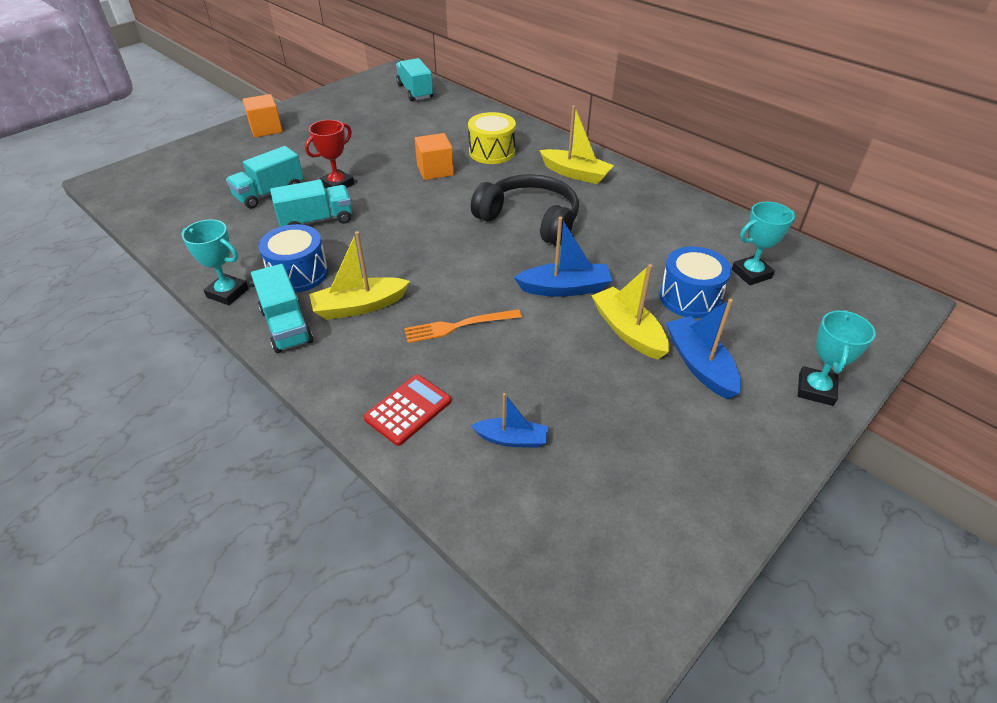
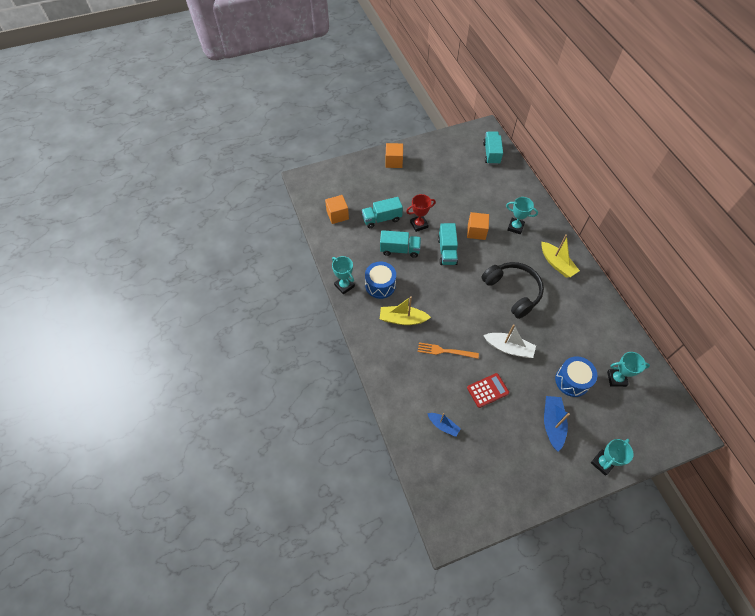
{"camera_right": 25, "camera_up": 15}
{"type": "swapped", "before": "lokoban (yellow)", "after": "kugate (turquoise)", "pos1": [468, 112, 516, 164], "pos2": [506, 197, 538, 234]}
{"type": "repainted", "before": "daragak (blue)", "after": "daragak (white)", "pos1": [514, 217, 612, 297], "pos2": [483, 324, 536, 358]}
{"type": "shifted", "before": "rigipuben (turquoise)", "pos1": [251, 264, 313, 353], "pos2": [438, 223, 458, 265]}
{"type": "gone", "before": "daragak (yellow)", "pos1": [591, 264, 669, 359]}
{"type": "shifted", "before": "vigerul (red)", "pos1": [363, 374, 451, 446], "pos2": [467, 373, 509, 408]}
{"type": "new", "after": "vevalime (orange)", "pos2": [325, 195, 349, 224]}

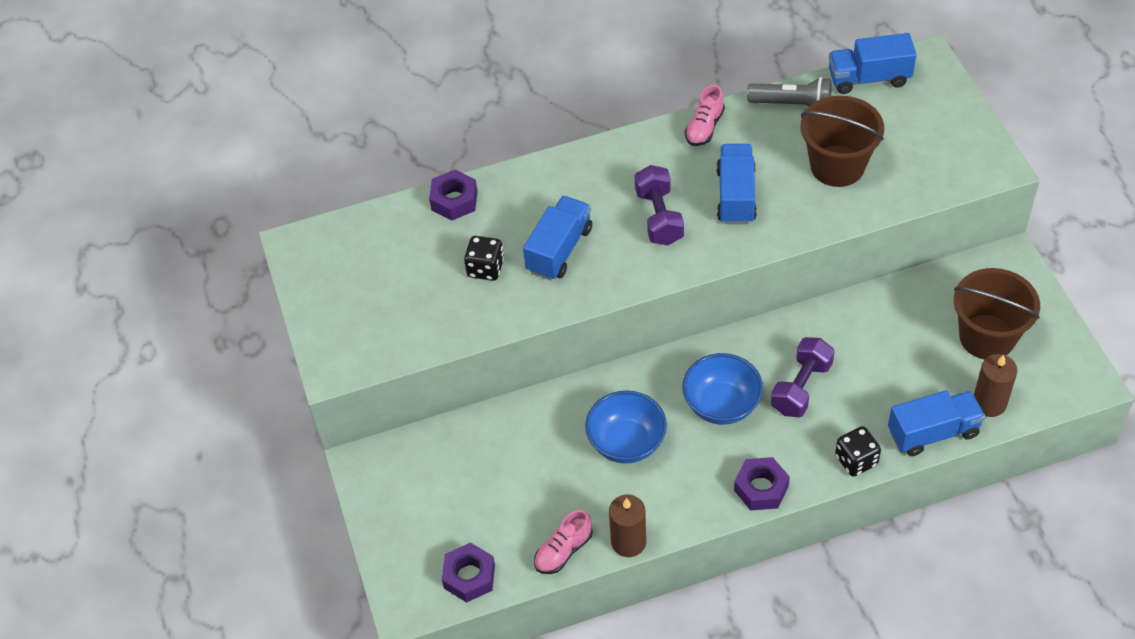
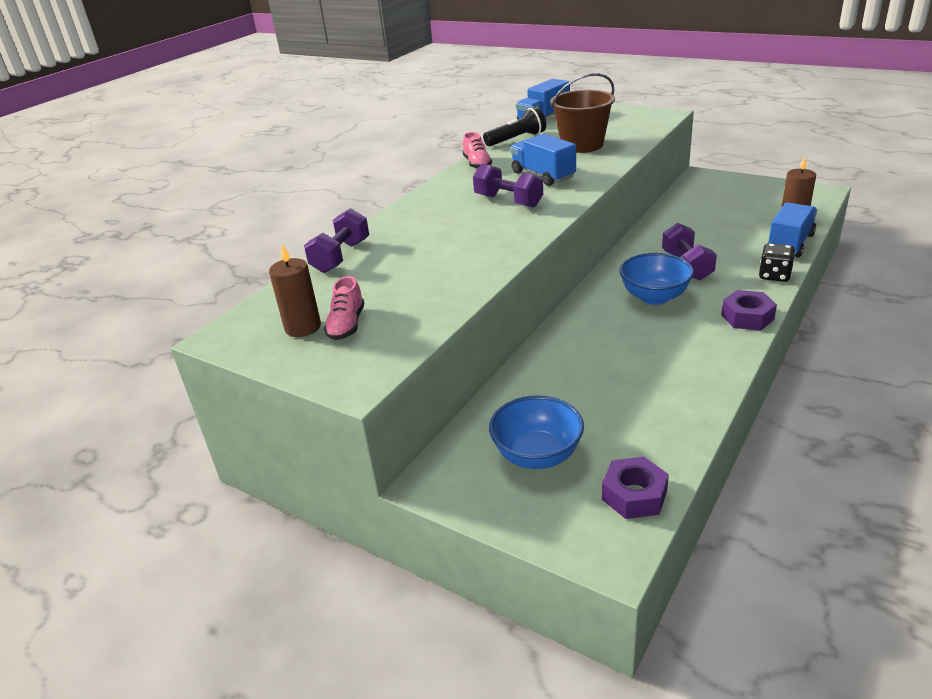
{"camera_right": -40, "camera_up": -20}
{"type": "repainted", "before": "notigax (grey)", "after": "notigax (black)", "pos1": [747, 77, 831, 107], "pos2": [483, 107, 546, 146]}
{"type": "swapped", "before": "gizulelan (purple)", "after": "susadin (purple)", "pos1": [429, 170, 478, 220], "pos2": [304, 208, 369, 273]}
{"type": "gone", "before": "rigipuben (blue)", "pos1": [523, 196, 592, 280]}
{"type": "gone", "before": "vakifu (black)", "pos1": [464, 236, 504, 281]}
{"type": "gone", "before": "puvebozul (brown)", "pos1": [954, 268, 1040, 360]}
{"type": "shifted", "before": "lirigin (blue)", "pos1": [585, 390, 667, 464], "pos2": [489, 395, 584, 469]}
{"type": "shifted", "before": "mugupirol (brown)", "pos1": [609, 495, 646, 557], "pos2": [269, 244, 321, 337]}
{"type": "shifted", "before": "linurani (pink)", "pos1": [534, 510, 593, 574], "pos2": [324, 276, 364, 340]}

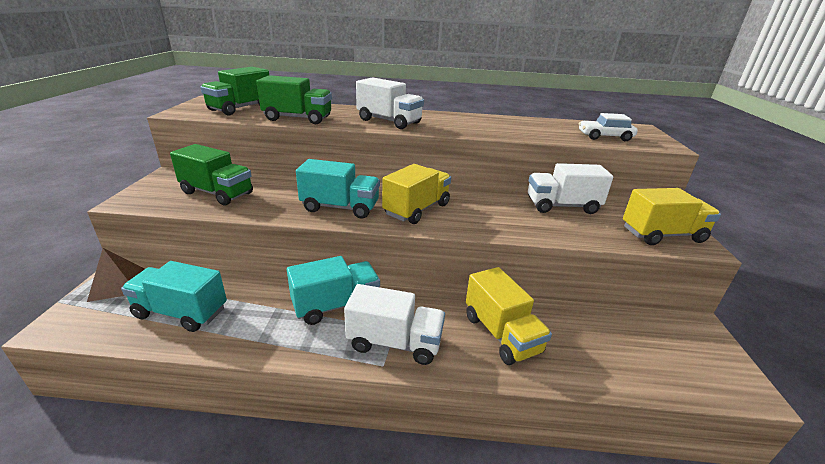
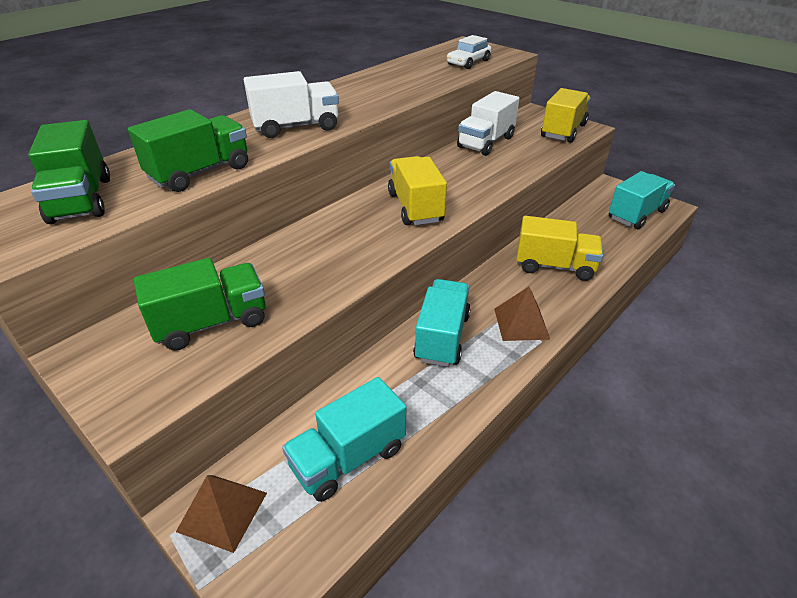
{"camera_right": -50, "camera_up": 10}
{"type": "shifted", "before": "rigipuben (turquoise)", "pos1": [296, 159, 380, 219], "pos2": [609, 171, 675, 229]}
{"type": "swapped", "before": "rigipuben (white)", "after": "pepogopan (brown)", "pos1": [344, 284, 445, 365], "pos2": [494, 287, 550, 341]}

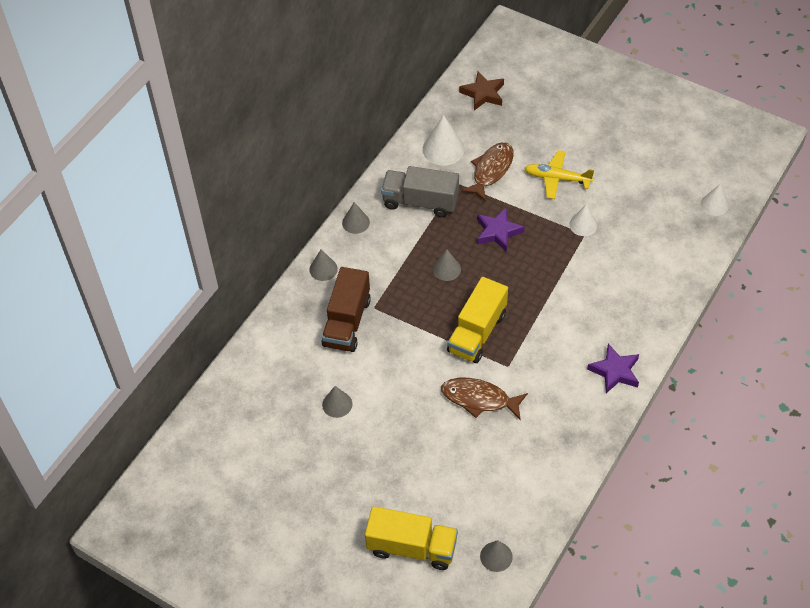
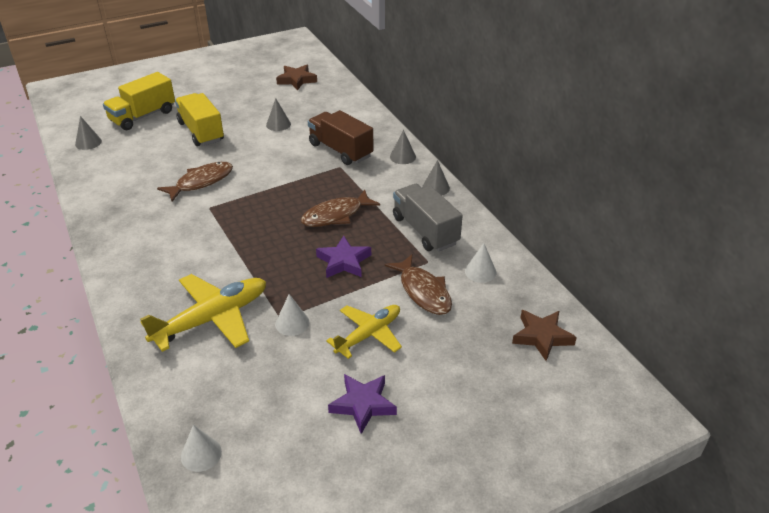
{"camera_right": 120, "camera_up": -15}
{"type": "scaled", "before": "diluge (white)", "pos1": [423, 115, 465, 165], "pos2": [465, 243, 497, 283], "scale": 0.63}
{"type": "rotated", "before": "rigipuben (grey)", "pos1": [381, 166, 459, 217], "pos2": [393, 184, 463, 251], "turn": -75}
{"type": "swapped", "before": "diluge (grey)", "after": "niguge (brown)", "pos1": [433, 249, 461, 281], "pos2": [301, 190, 380, 227]}
{"type": "shifted", "before": "rigipuben (yellow)", "pos1": [447, 277, 508, 363], "pos2": [175, 93, 224, 146]}
{"type": "shifted", "before": "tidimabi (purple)", "pos1": [587, 344, 639, 393], "pos2": [328, 374, 397, 434]}
{"type": "new", "after": "tidimabi (brown)", "pos2": [276, 65, 317, 90]}
{"type": "new", "after": "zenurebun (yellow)", "pos2": [140, 274, 266, 352]}

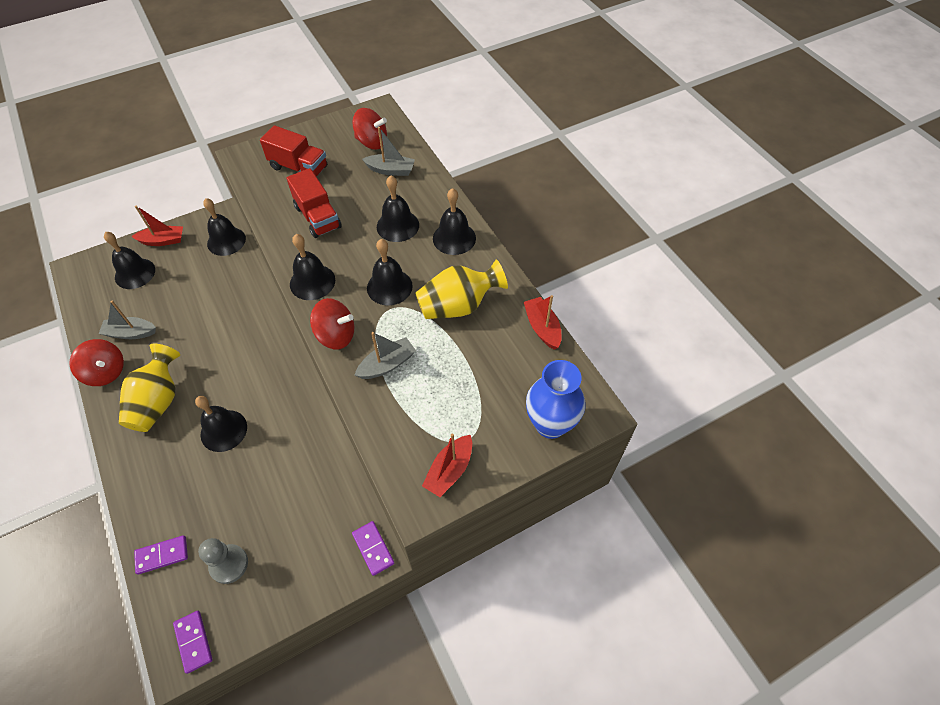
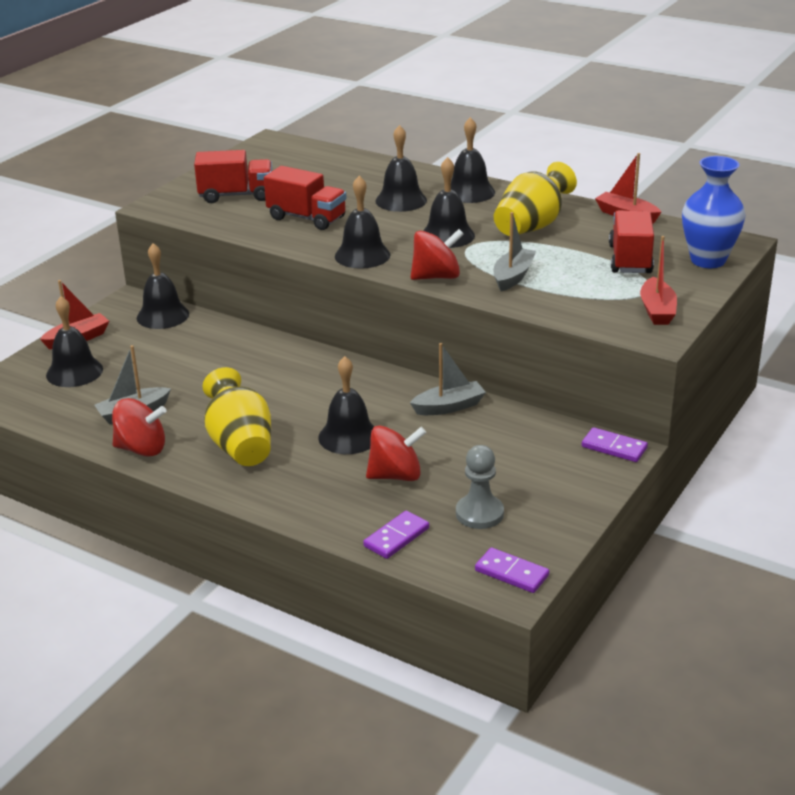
{"camera_right": -30, "camera_up": -25}
{"type": "shifted", "before": "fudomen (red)", "pos1": [353, 108, 387, 150], "pos2": [366, 426, 426, 481]}
{"type": "shifted", "before": "daragak (grey)", "pos1": [362, 127, 415, 176], "pos2": [410, 343, 486, 415]}
{"type": "new", "after": "rigipuben (red)", "pos2": [609, 210, 654, 273]}

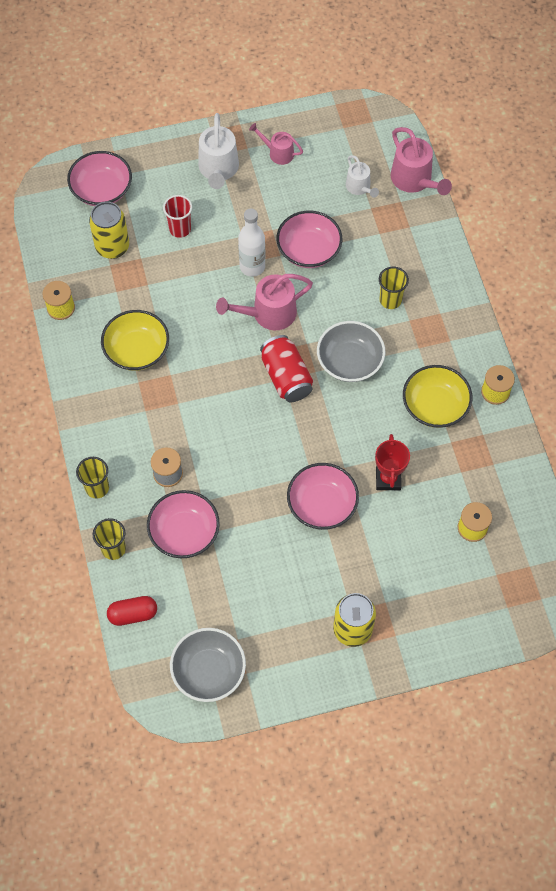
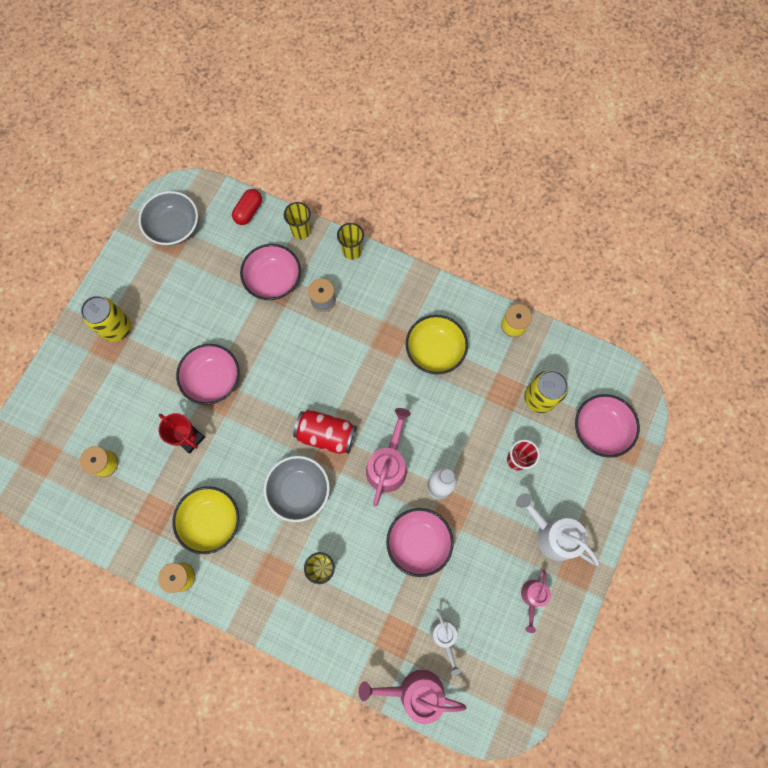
{"camera_right": 130, "camera_up": 10}
{"type": "rotated", "before": "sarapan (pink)", "pos1": [249, 123, 303, 165], "pos2": [521, 570, 551, 633], "turn": 135}
{"type": "rotated", "before": "sarapan (white)", "pos1": [346, 155, 379, 198], "pos2": [430, 609, 461, 675], "turn": -120}

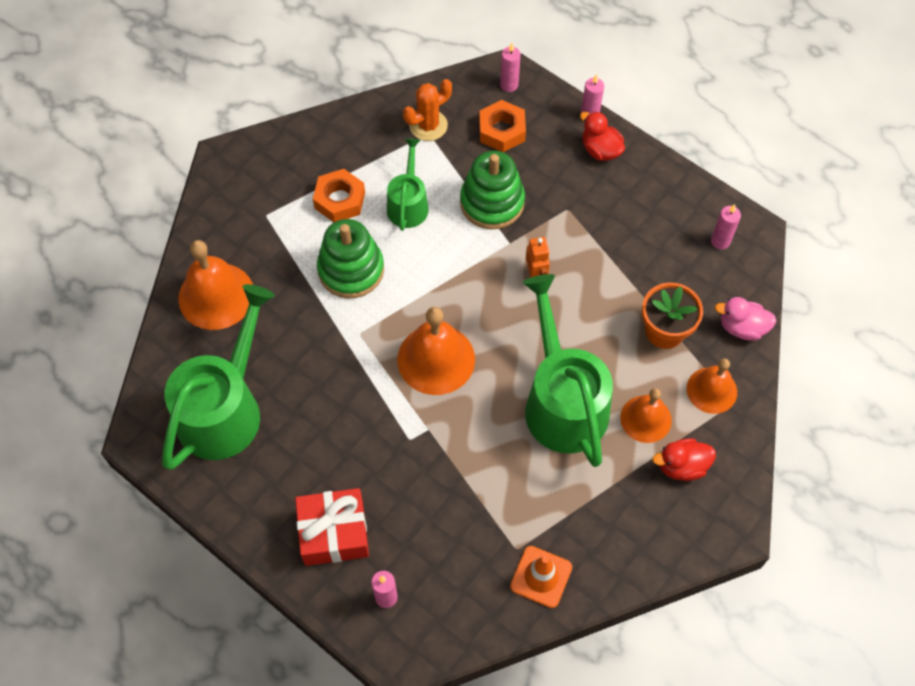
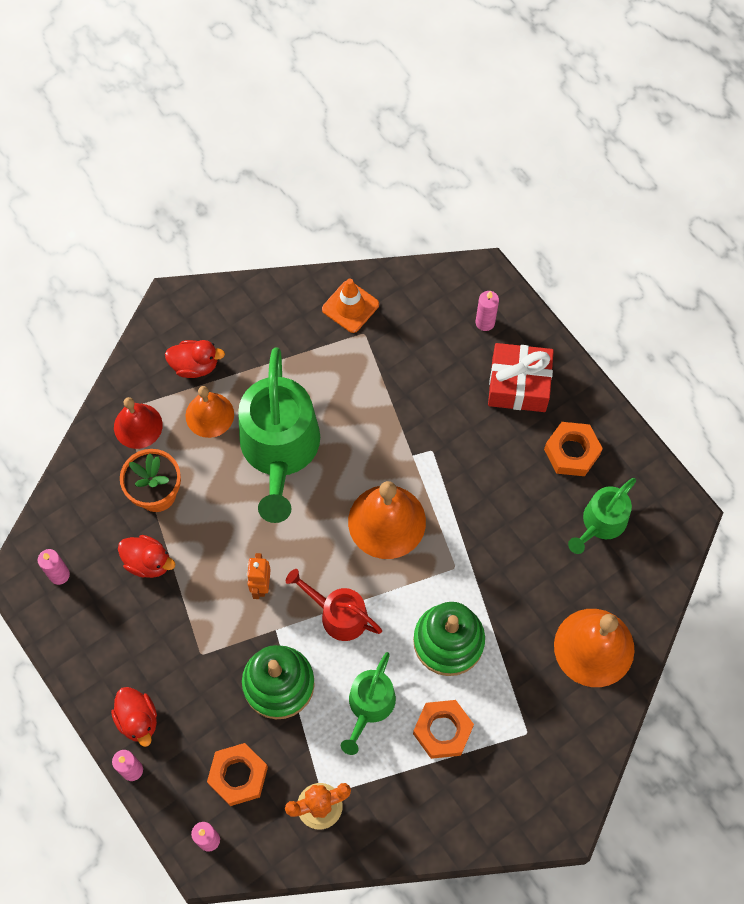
{"camera_right": -165, "camera_up": 5}
{"type": "scaled", "before": "sarapan (green)", "pos1": [162, 284, 275, 470], "pos2": [568, 478, 636, 554], "scale": 0.54}
{"type": "gone", "before": "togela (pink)", "pos1": [715, 297, 777, 341]}
{"type": "repainted", "before": "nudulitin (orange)", "after": "nudulitin (red)", "pos1": [687, 359, 737, 414], "pos2": [114, 397, 163, 449]}
{"type": "new", "after": "gizulelan (orange)", "pos2": [544, 422, 603, 476]}
{"type": "new", "after": "togela (red)", "pos2": [118, 535, 175, 578]}
{"type": "new", "after": "sarapan (red)", "pos2": [286, 569, 382, 641]}

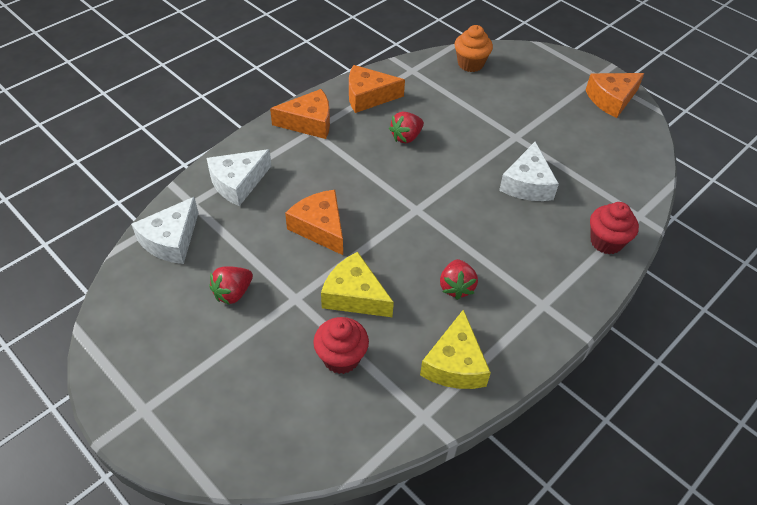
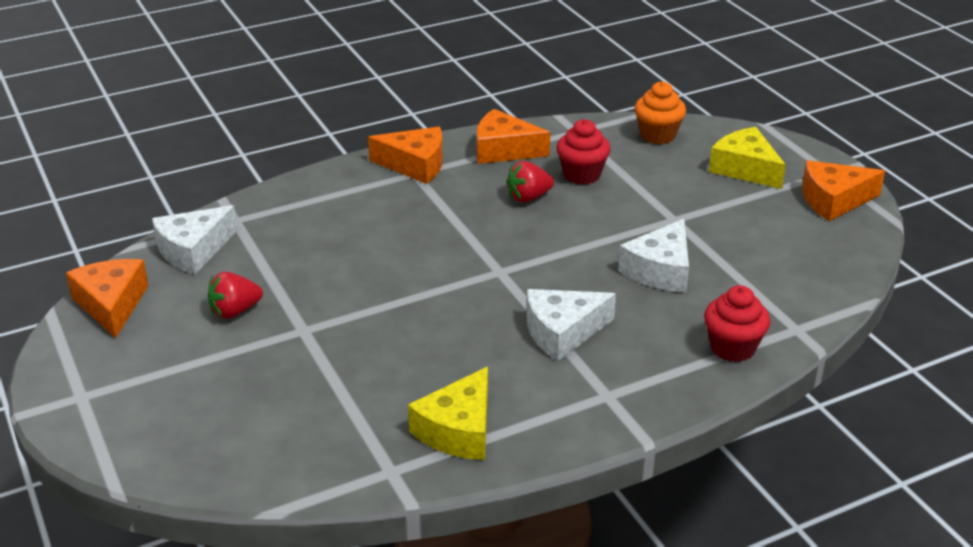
{"camera_right": 20, "camera_up": -15}
{"type": "shifted", "before": "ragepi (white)", "pos1": [207, 149, 272, 206], "pos2": [527, 289, 616, 361]}
{"type": "shifted", "before": "ragepi (orange)", "pos1": [285, 190, 343, 255], "pos2": [66, 259, 149, 338]}
{"type": "shifted", "before": "ragepi (yellow)", "pos1": [321, 252, 394, 317], "pos2": [709, 127, 786, 189]}
{"type": "gone", "before": "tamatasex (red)", "pos1": [440, 259, 478, 300]}
{"type": "shifted", "before": "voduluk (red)", "pos1": [313, 317, 369, 374], "pos2": [556, 119, 611, 185]}

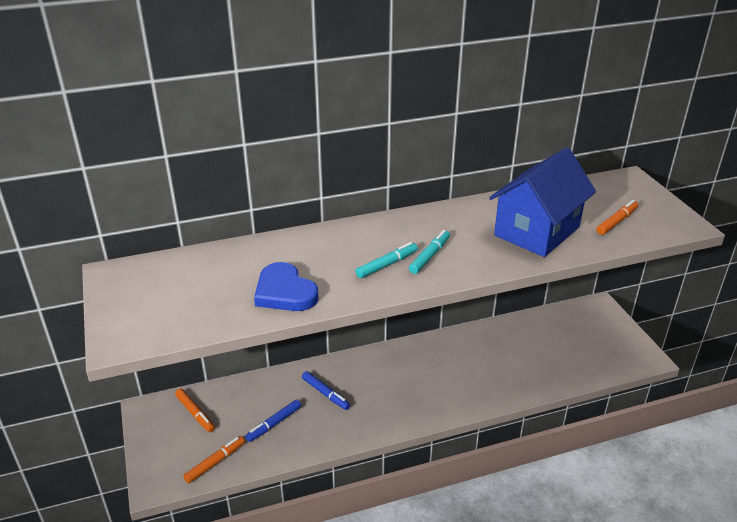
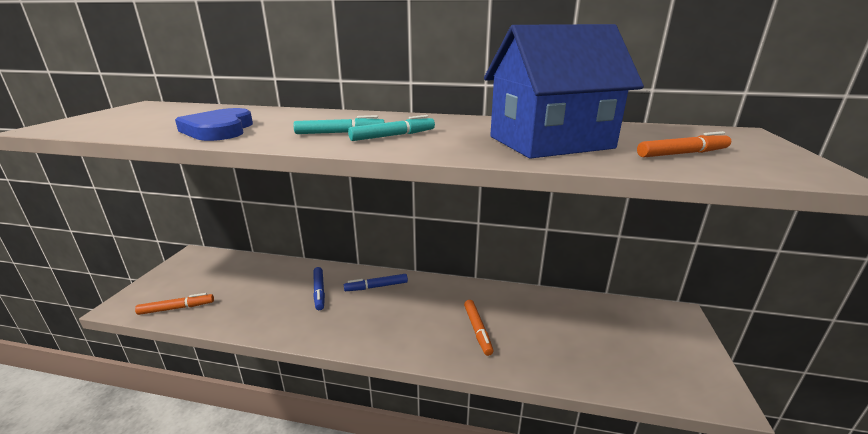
{"camera_right": 30, "camera_up": -10}
{"type": "shifted", "before": "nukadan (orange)", "pos1": [175, 389, 215, 432], "pos2": [464, 300, 493, 356]}
{"type": "shifted", "before": "nukadan (blue)", "pos1": [245, 400, 301, 442], "pos2": [344, 274, 408, 291]}

